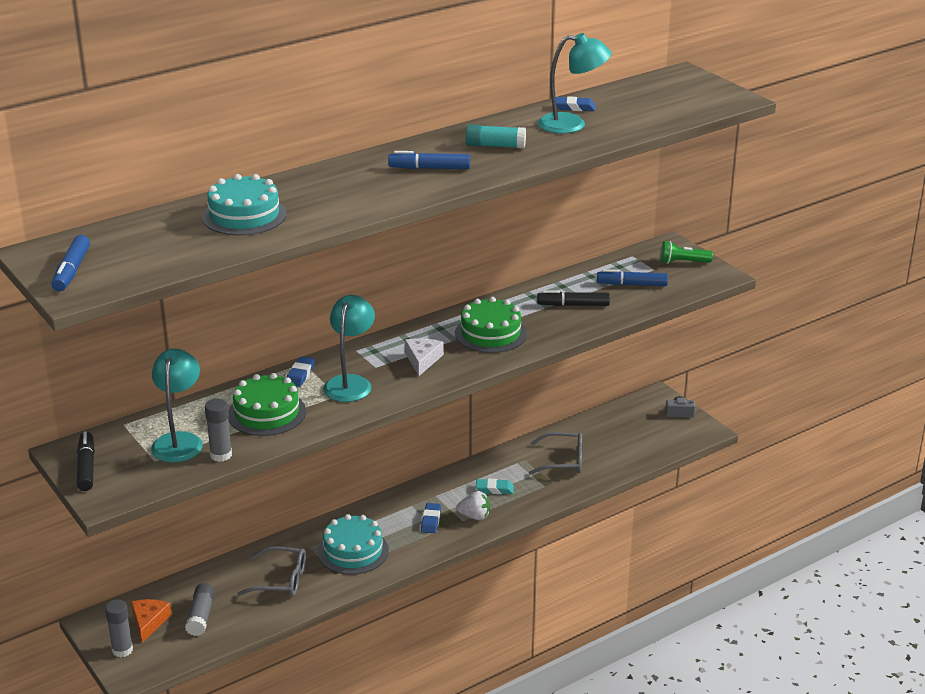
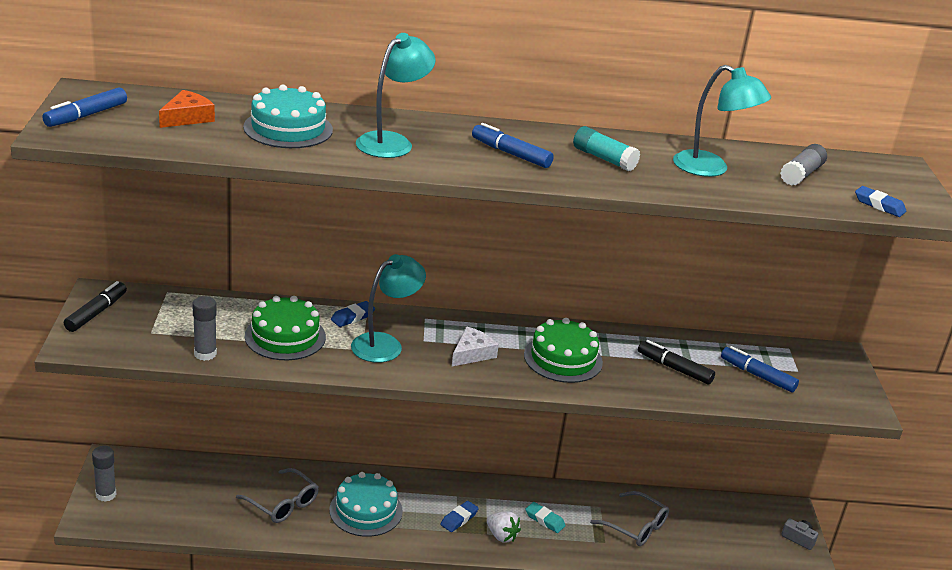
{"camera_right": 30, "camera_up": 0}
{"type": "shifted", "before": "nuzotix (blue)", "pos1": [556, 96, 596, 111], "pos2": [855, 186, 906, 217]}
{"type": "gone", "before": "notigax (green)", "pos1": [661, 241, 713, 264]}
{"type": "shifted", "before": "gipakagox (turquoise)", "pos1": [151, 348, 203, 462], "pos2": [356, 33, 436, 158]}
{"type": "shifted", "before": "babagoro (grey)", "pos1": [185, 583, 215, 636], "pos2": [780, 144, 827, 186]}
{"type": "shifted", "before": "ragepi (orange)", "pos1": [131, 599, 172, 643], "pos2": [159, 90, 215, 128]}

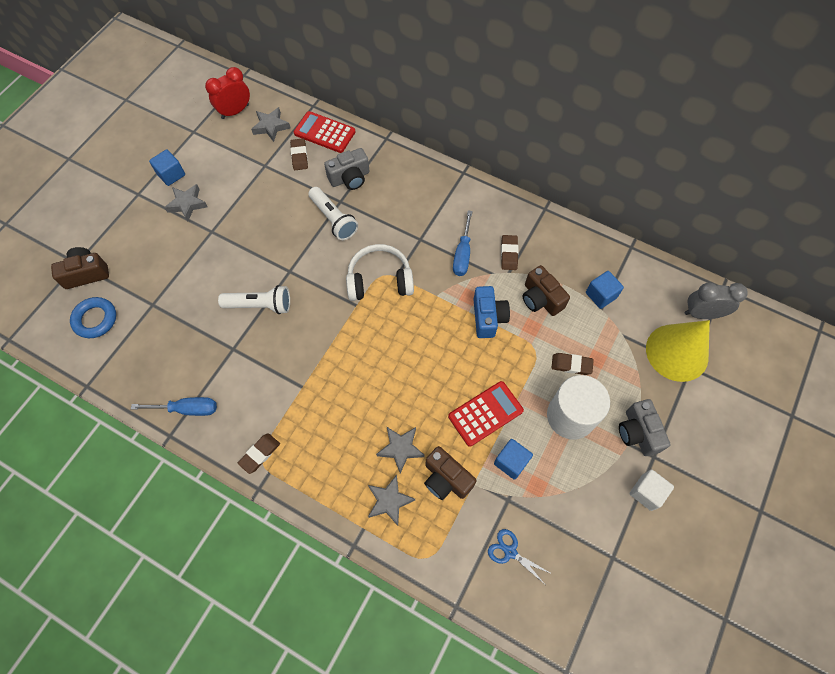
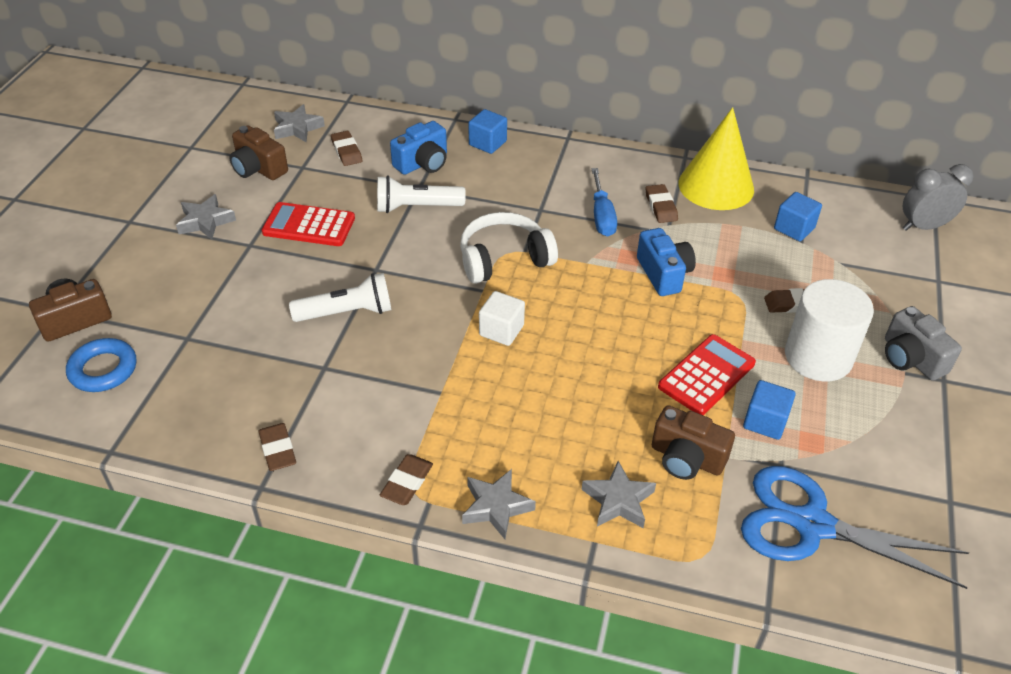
{"camera_right": -15, "camera_up": -20}
{"type": "gone", "before": "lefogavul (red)", "pos1": [205, 67, 250, 119]}
{"type": "shifted", "before": "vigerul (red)", "pos1": [294, 111, 356, 153], "pos2": [262, 202, 355, 246]}
{"type": "repainted", "before": "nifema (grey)", "after": "nifema (blue)", "pos1": [324, 148, 369, 190], "pos2": [390, 121, 447, 175]}
{"type": "shifted", "before": "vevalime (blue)", "pos1": [149, 149, 185, 186], "pos2": [468, 109, 507, 154]}
{"type": "rotated", "before": "notigax (white)", "pos1": [308, 187, 358, 240], "pos2": [377, 175, 466, 213], "turn": 135}
{"type": "shifted", "before": "nifema (brown)", "pos1": [523, 265, 570, 316], "pos2": [229, 125, 288, 180]}
{"type": "shifted", "before": "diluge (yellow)", "pos1": [646, 320, 710, 382], "pos2": [678, 107, 754, 210]}
{"type": "swapped", "before": "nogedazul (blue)", "after": "nuzotix (brown)", "pos1": [131, 397, 217, 416], "pos2": [258, 423, 296, 471]}
{"type": "shifted", "before": "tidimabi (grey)", "pos1": [376, 427, 425, 473], "pos2": [462, 469, 536, 539]}
{"type": "shifted", "before": "vevalime (white)", "pos1": [630, 470, 674, 511], "pos2": [479, 291, 525, 346]}
{"type": "scaled", "before": "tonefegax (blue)", "pos1": [488, 529, 552, 583], "pos2": [741, 466, 969, 589], "scale": 2.23}

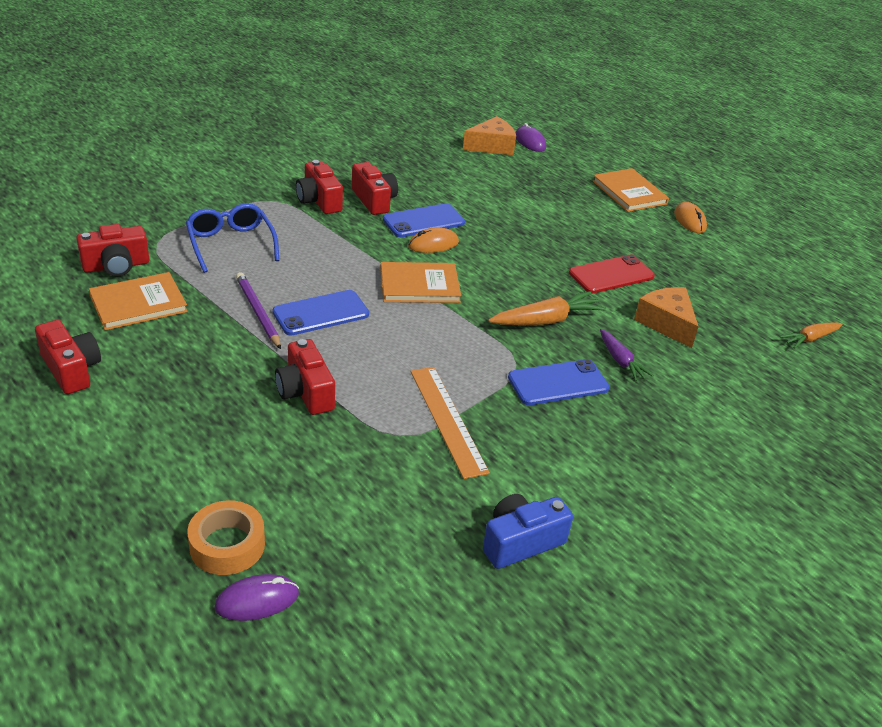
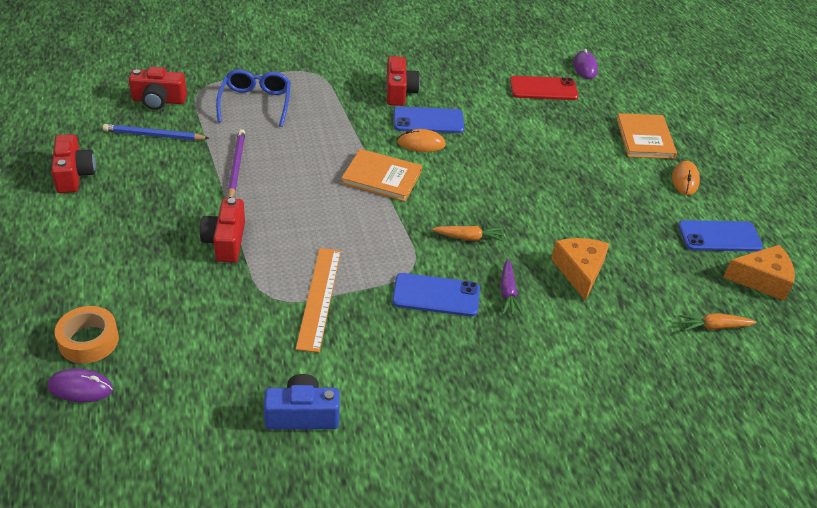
{"camera_right": 25, "camera_up": 5}
{"type": "shifted", "before": "ragepi (orange)", "pos1": [463, 116, 516, 155], "pos2": [723, 245, 795, 301]}
{"type": "gone", "before": "nifema (red)", "pos1": [296, 160, 343, 214]}
{"type": "shifted", "before": "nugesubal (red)", "pos1": [569, 254, 655, 293], "pos2": [510, 76, 578, 100]}
{"type": "swapped", "before": "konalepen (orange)", "after": "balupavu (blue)", "pos1": [89, 272, 188, 330], "pos2": [103, 124, 209, 140]}
{"type": "shifted", "before": "nugesubal (blue)", "pos1": [273, 290, 369, 335], "pos2": [678, 220, 763, 252]}
{"type": "scaled", "before": "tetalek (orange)", "pos1": [488, 291, 606, 325], "pos2": [432, 226, 504, 241], "scale": 0.64}

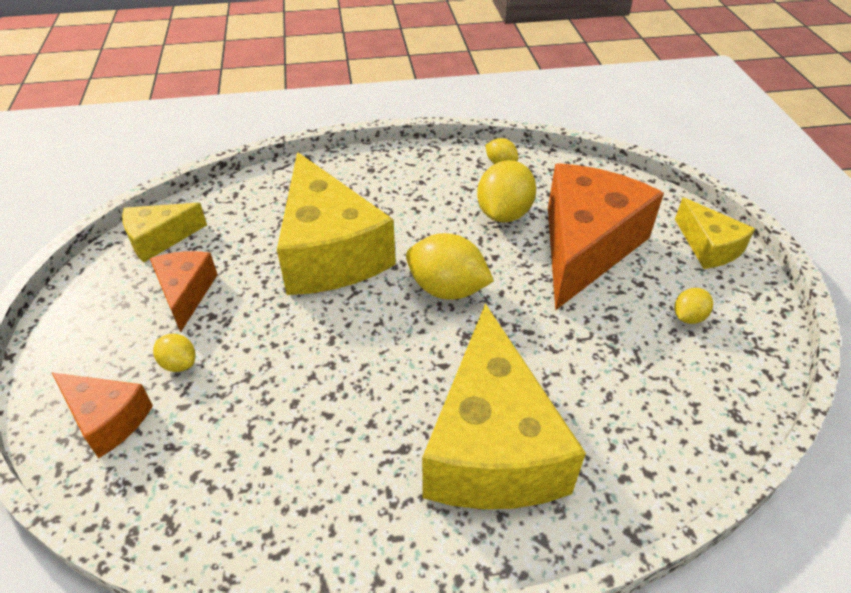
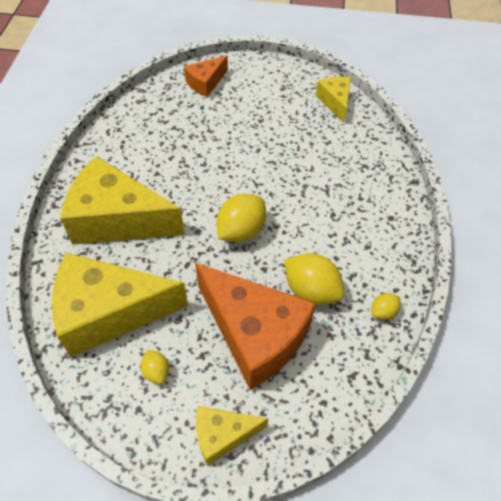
{"camera_right": 105, "camera_up": 10}
{"type": "shifted", "before": "ragepi (yellow)", "pos1": [277, 152, 396, 295], "pos2": [52, 253, 188, 357]}
{"type": "gone", "before": "ragepi (orange)", "pos1": [150, 251, 218, 333]}
{"type": "gone", "before": "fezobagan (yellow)", "pos1": [153, 334, 196, 372]}

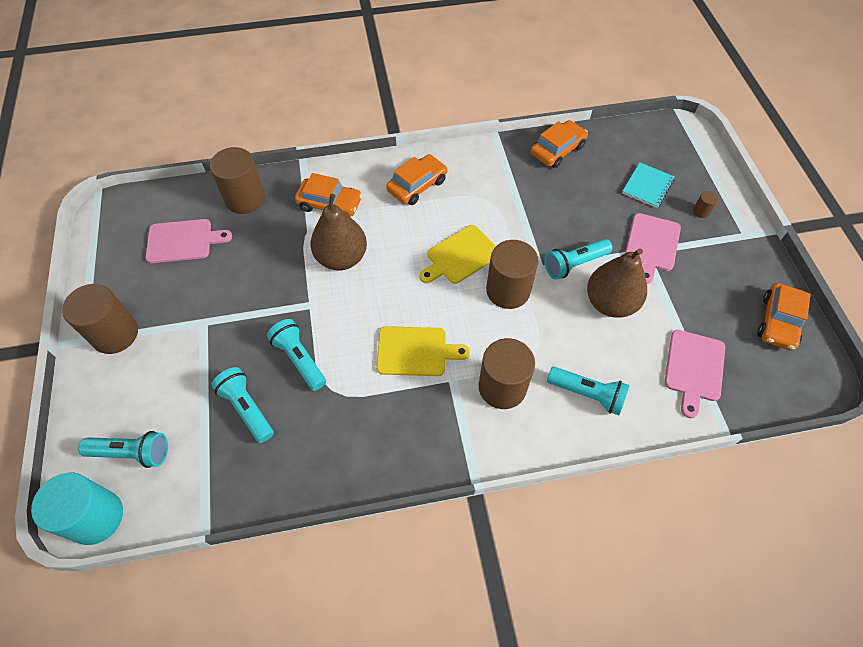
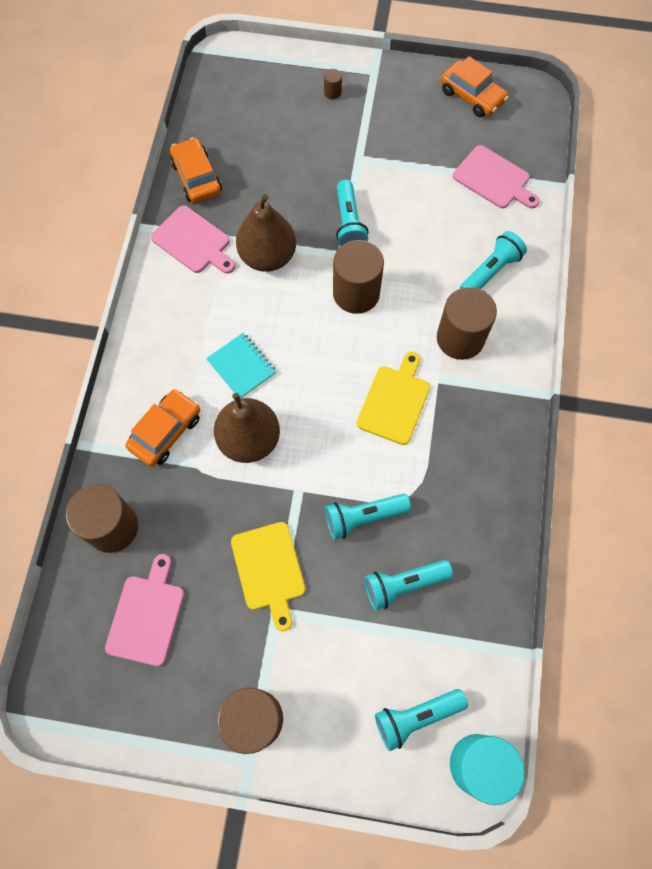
{"camera_right": -70, "camera_up": 10}
{"type": "gone", "before": "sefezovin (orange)", "pos1": [386, 154, 447, 205]}
{"type": "shifted", "before": "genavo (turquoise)", "pos1": [622, 162, 675, 208], "pos2": [206, 333, 276, 399]}
{"type": "shifted", "before": "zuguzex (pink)", "pos1": [625, 213, 681, 284], "pos2": [151, 205, 235, 274]}
{"type": "shifted", "before": "zuguzex (yellow)", "pos1": [419, 225, 496, 284], "pos2": [231, 522, 305, 631]}
{"type": "shifted", "before": "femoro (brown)", "pos1": [587, 248, 647, 318], "pos2": [236, 194, 296, 272]}
{"type": "rotated", "before": "notigax (turquoise)", "pos1": [78, 431, 168, 468], "pos2": [375, 689, 468, 751], "turn": -135}

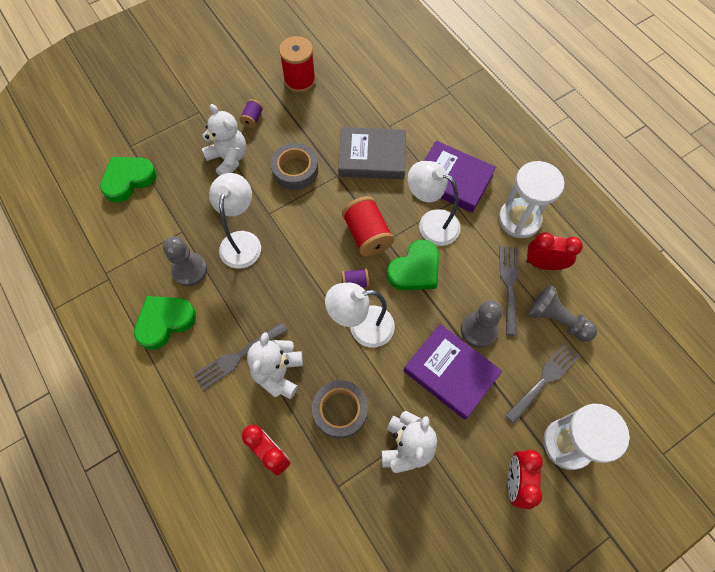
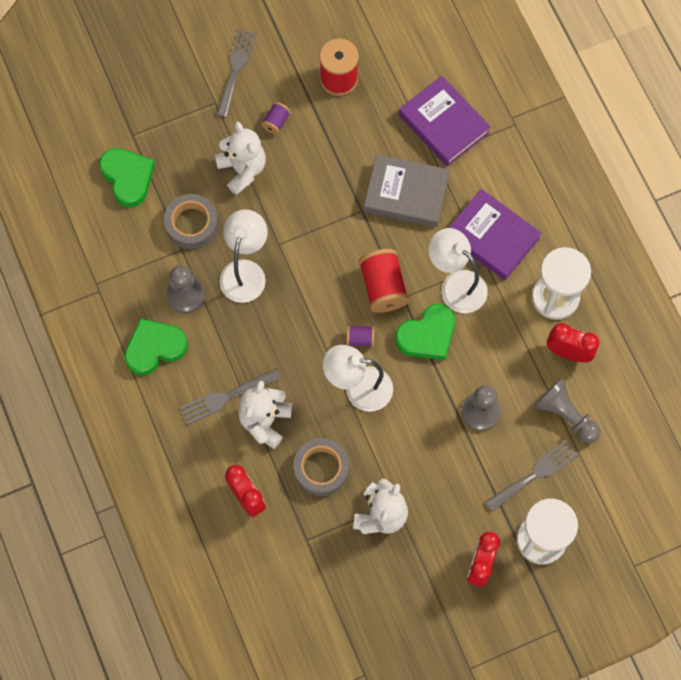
{"camera_right": 10, "camera_up": 5}
{"type": "shifted", "before": "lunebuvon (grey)", "pos1": [271, 143, 318, 190], "pos2": [164, 194, 218, 249]}
{"type": "rotated", "before": "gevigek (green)", "pos1": [100, 157, 157, 203], "pos2": [99, 148, 155, 207], "turn": 90}
{"type": "shifted", "before": "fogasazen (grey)", "pos1": [499, 246, 518, 336], "pos2": [216, 29, 256, 117]}
{"type": "shifted", "before": "konalepen (purple)", "pos1": [404, 324, 502, 420], "pos2": [399, 76, 491, 167]}

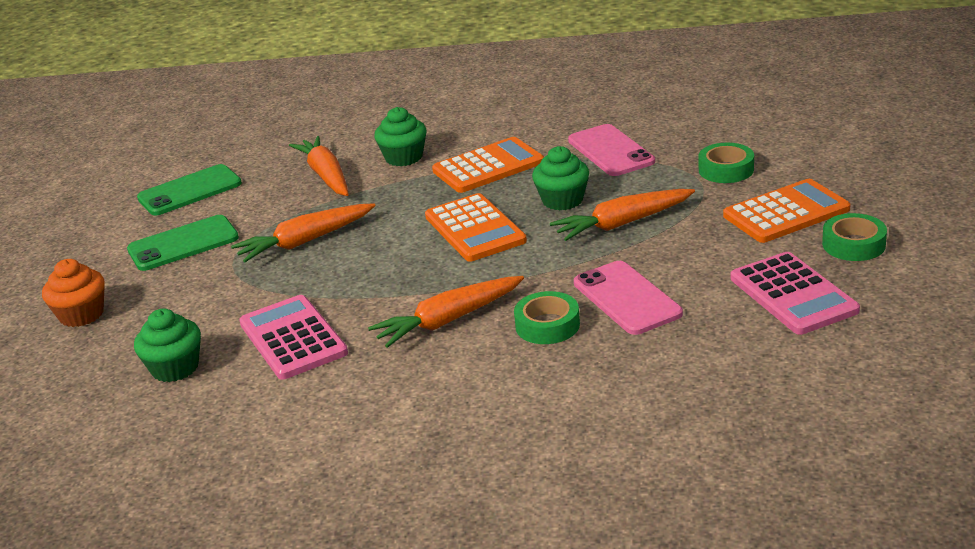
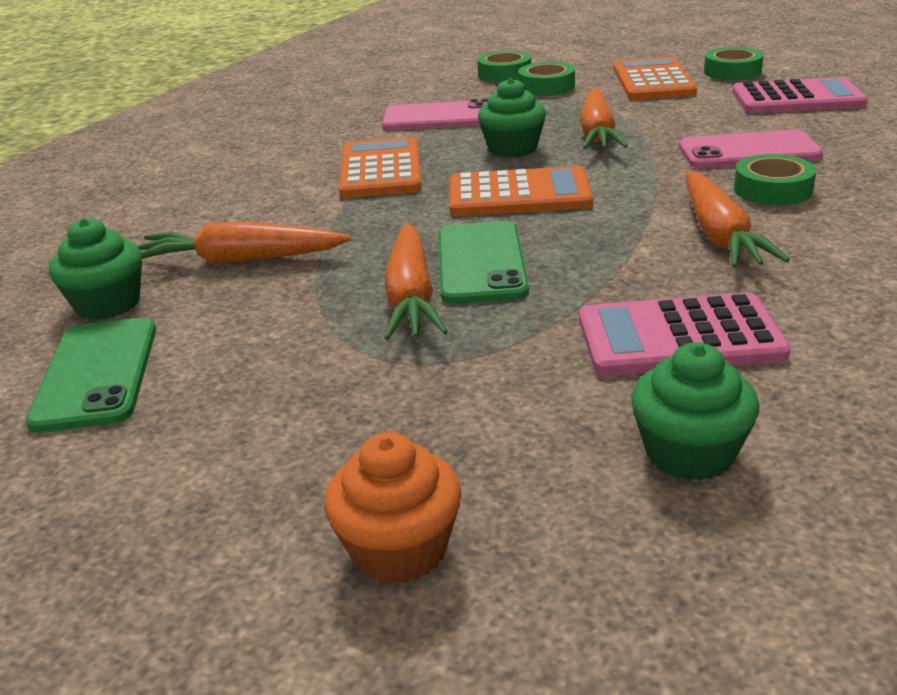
{"camera_right": -65, "camera_up": 0}
{"type": "shifted", "before": "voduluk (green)", "pos1": [374, 107, 426, 166], "pos2": [49, 218, 142, 320]}
{"type": "shifted", "before": "nugesubal (green)", "pos1": [127, 215, 239, 271], "pos2": [438, 221, 529, 304]}
{"type": "new", "after": "lunebuvon (green)", "pos2": [477, 51, 531, 82]}

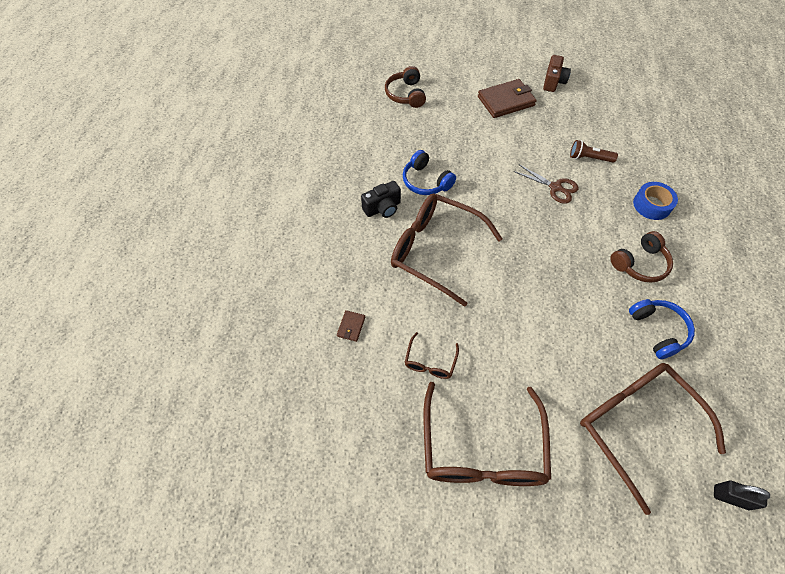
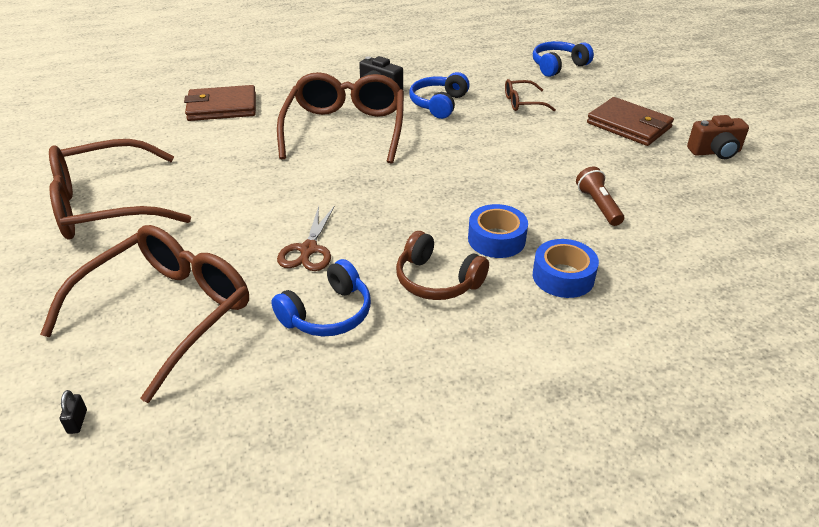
{"camera_right": 65, "camera_up": -20}
{"type": "repainted", "before": "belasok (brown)", "after": "belasok (blue)", "pos1": [385, 66, 426, 108], "pos2": [533, 41, 594, 77]}
{"type": "shifted", "before": "tonefegax (brown)", "pos1": [514, 165, 579, 204], "pos2": [277, 206, 335, 271]}
{"type": "scaled", "before": "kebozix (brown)", "pos1": [337, 310, 365, 342], "pos2": [184, 85, 256, 121], "scale": 2.17}
{"type": "shifted", "before": "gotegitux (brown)", "pos1": [404, 332, 459, 379], "pos2": [505, 79, 556, 111]}
{"type": "scaled", "before": "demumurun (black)", "pos1": [714, 480, 770, 510], "pos2": [60, 390, 87, 434], "scale": 0.57}
{"type": "new", "after": "lunebuvon (blue)", "pos2": [468, 204, 528, 258]}

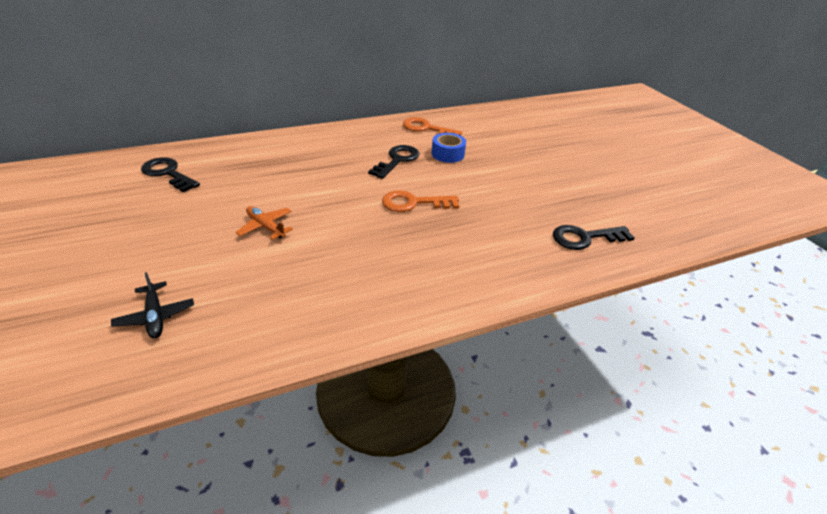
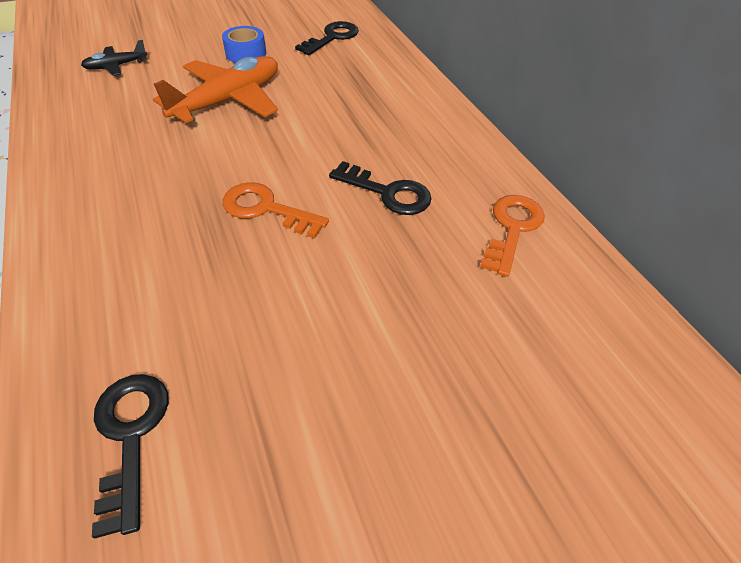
{"camera_right": 90, "camera_up": 10}
{"type": "shifted", "before": "lunebuvon (blue)", "pos1": [432, 133, 466, 163], "pos2": [222, 26, 266, 63]}
{"type": "rotated", "before": "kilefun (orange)", "pos1": [382, 190, 459, 212], "pos2": [223, 182, 329, 239], "turn": -60}
{"type": "scaled", "before": "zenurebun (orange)", "pos1": [236, 206, 293, 240], "pos2": [153, 56, 278, 123], "scale": 2.02}

